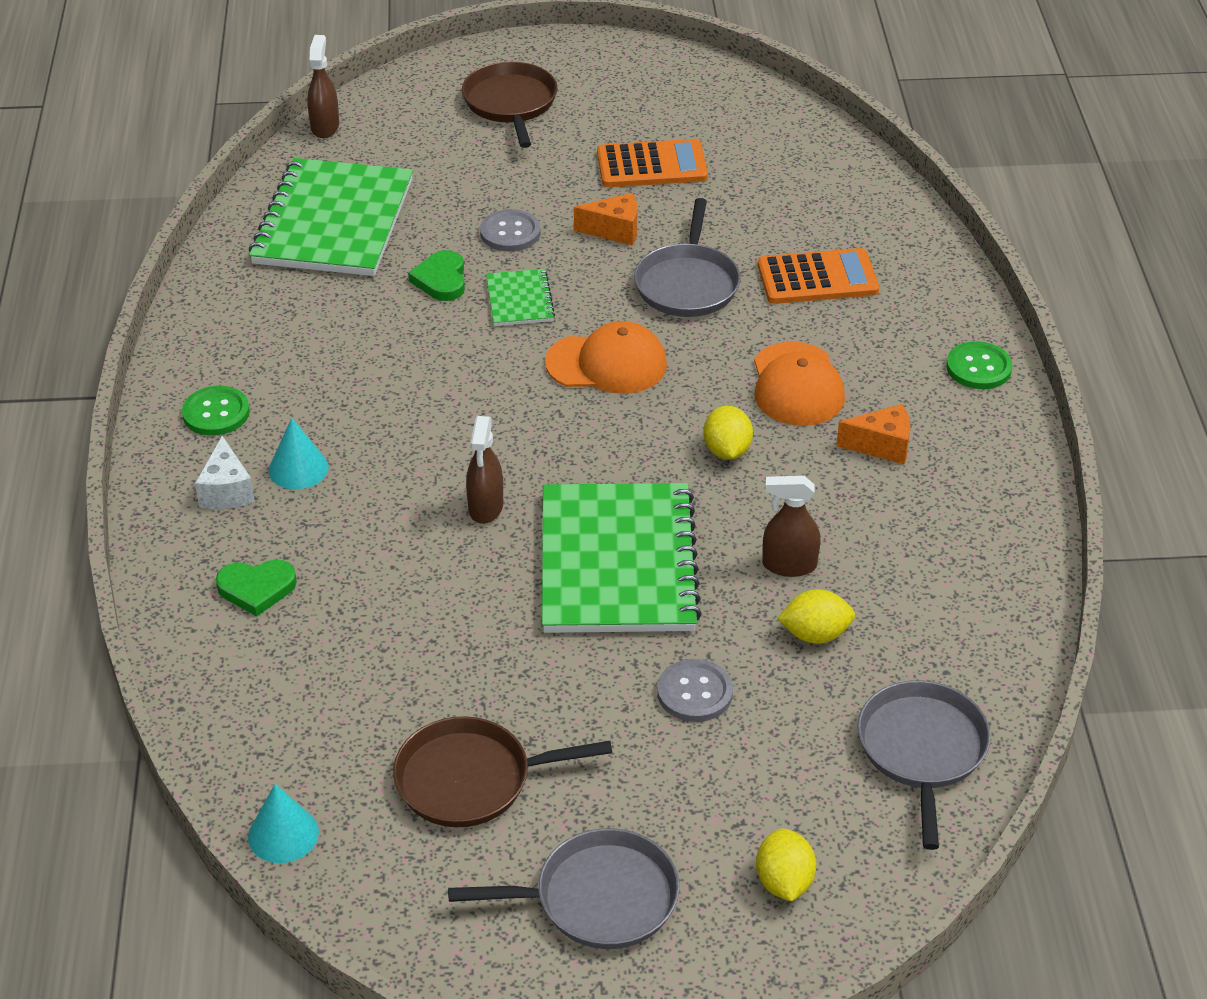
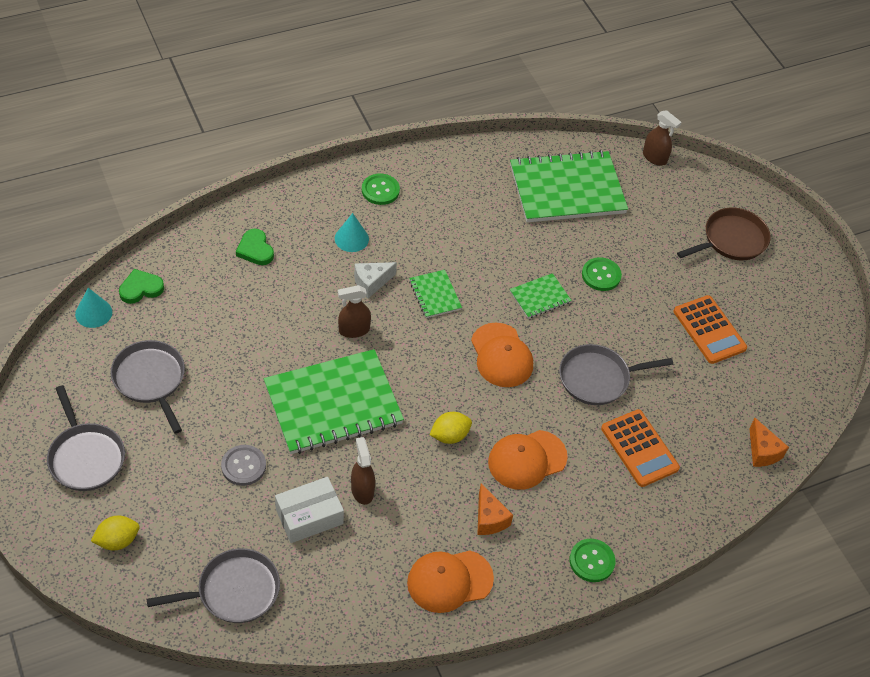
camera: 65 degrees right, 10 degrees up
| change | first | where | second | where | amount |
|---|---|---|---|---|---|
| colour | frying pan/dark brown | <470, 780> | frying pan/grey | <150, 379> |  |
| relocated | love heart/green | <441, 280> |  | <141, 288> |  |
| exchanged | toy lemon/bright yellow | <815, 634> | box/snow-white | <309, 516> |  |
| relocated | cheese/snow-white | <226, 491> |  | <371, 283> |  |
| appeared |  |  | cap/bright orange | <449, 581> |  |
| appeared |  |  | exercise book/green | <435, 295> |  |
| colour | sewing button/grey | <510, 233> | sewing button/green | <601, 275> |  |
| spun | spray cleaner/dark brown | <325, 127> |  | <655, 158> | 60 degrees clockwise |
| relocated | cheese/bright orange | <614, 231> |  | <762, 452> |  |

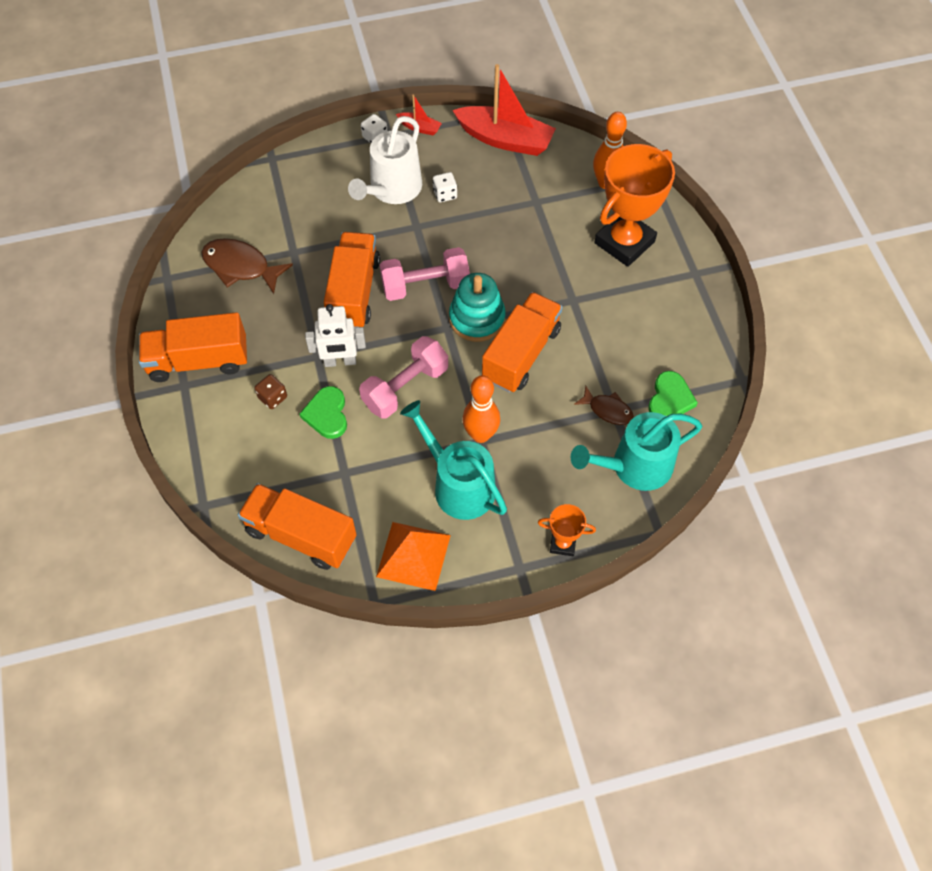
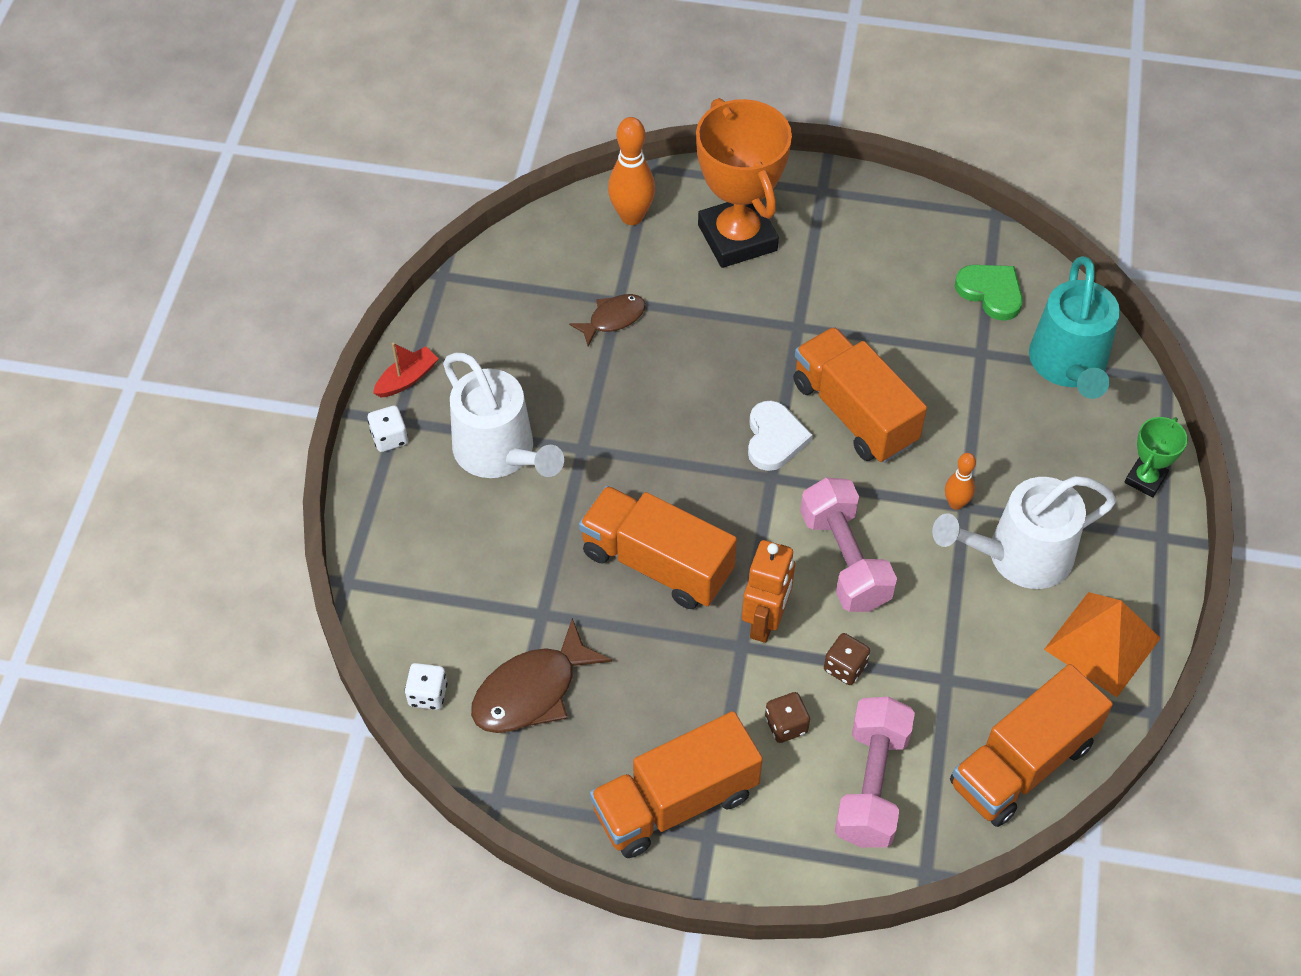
camera: 65 degrees left, 5 degrees down
| change | first | where | second | where | amount |
|---|---|---|---|---|---|
| relocated | game die/snow-white | <445, 194> |  | <428, 694> |  |
| relocated | toy fish/dark brown | <607, 410> |  | <613, 319> |  |
| spun | lorry/bright orange | <198, 361> |  | <675, 802> | 45 degrees clockwise |
| colour | toy robot/snow-white | <340, 361> | toy robot/bright orange | <765, 621> |  |
| exchanged | ring stacker/aqua | <477, 318> | love heart/snow-white | <774, 438> |  |
| exchanged | love heart/green | <327, 414> | game die/dark brown | <845, 667> |  |
| relocated | dumbbell/rosy | <425, 285> |  | <871, 785> |  |
| colour | sprinkling can/aqua | <458, 485> | sprinkling can/snow-white | <1019, 555> |  |
| size | skittle/bright orange | <481, 435> |  | <956, 503> | x0.57 |
| colour | prize cup/bright orange | <562, 543> | prize cup/green | <1145, 479> |  |
| missing | boat/scarlet | <505, 139> |  |  |  |

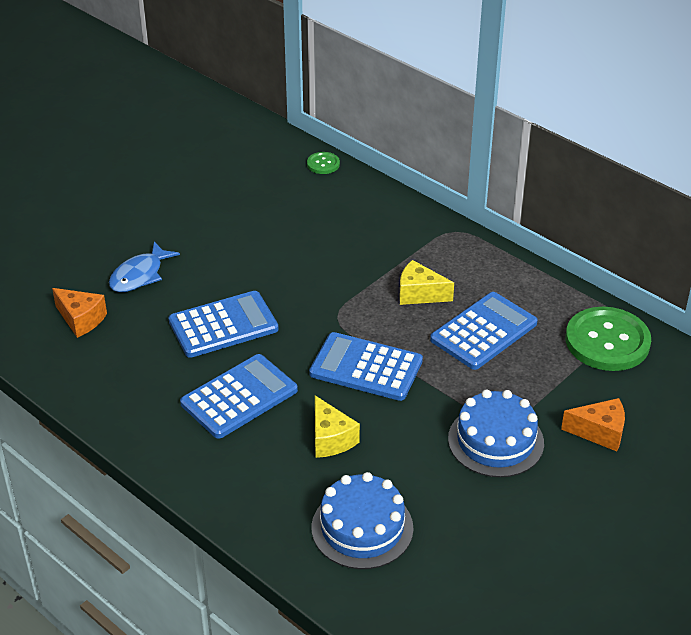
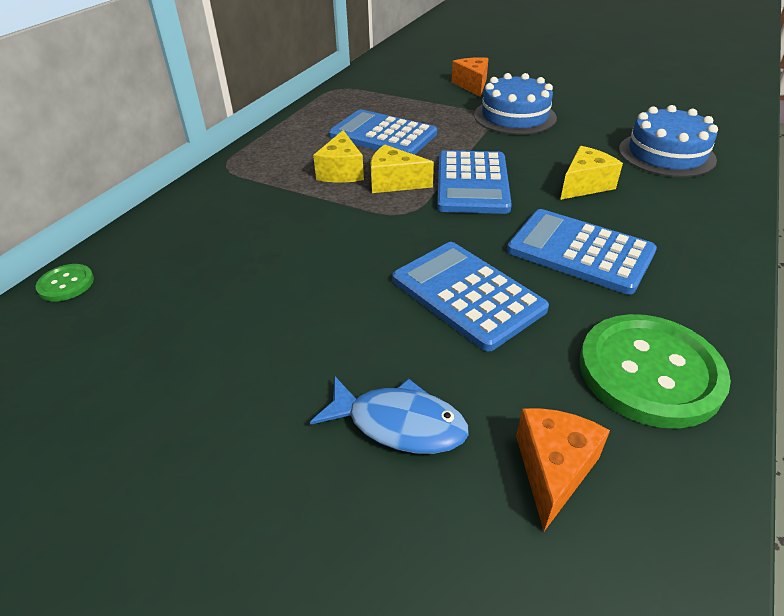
camera: 105 degrees left, 0 degrees up
| change | first | where | second | where | amount |
|---|---|---|---|---|---|
| appeared |  |  | cheese/bright yellow | <394, 182> |  |
| relocated | sewing button/green | <607, 341> |  | <649, 372> |  |

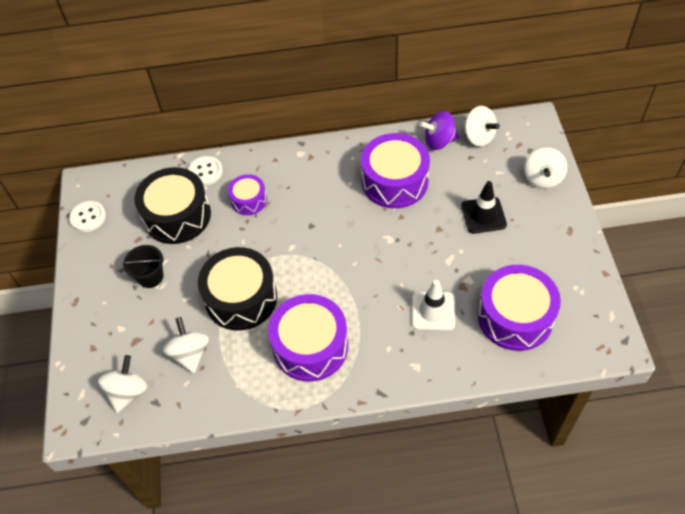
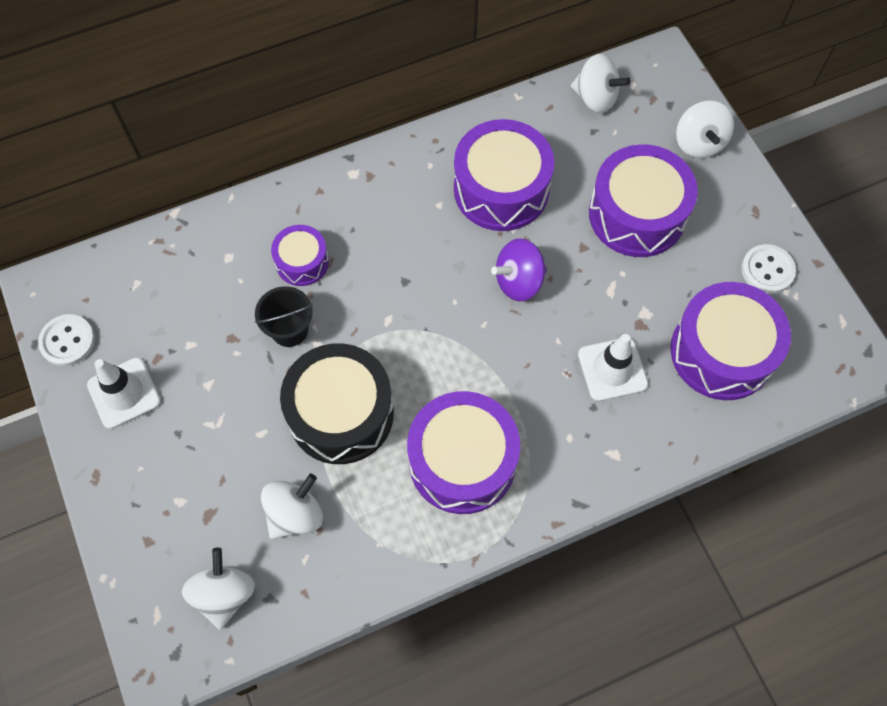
camera: 20 degrees left, 10 degrees up
| change | first | where | second | where | amount |
|---|---|---|---|---|---|
| appeared |  |  | traffic cone/snow-white | <124, 393> |  |
| relocated | pail/ebony | <150, 277> |  | <289, 330> |  |
| spun | whirligig/snow-white | <190, 353> |  | <295, 514> | 75 degrees clockwise |
| relocated | whirligig/violet | <439, 141> |  | <518, 281> |  |
| exchanged | traffic cone/ebony | <483, 215> | toy drum/violet | <637, 214> |  |
| relocated | sewing button/snow-white | <205, 172> |  | <767, 270> |  |
| missing | toy drum/ebony | <177, 216> |  |  |  |

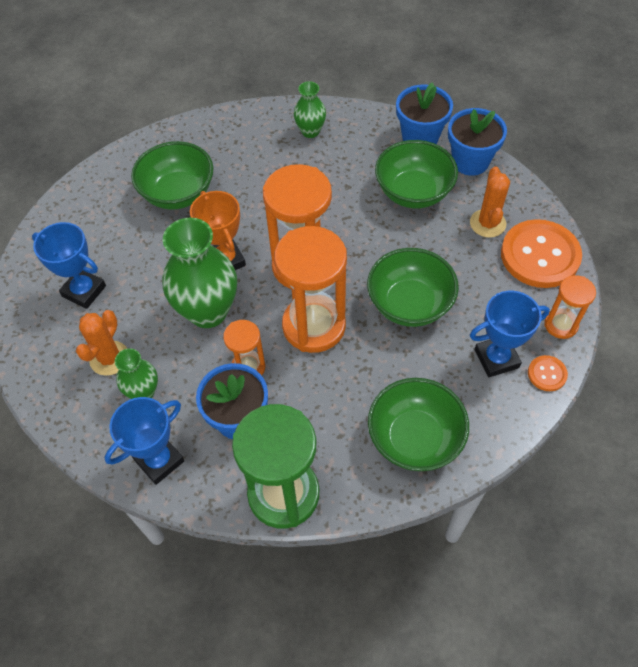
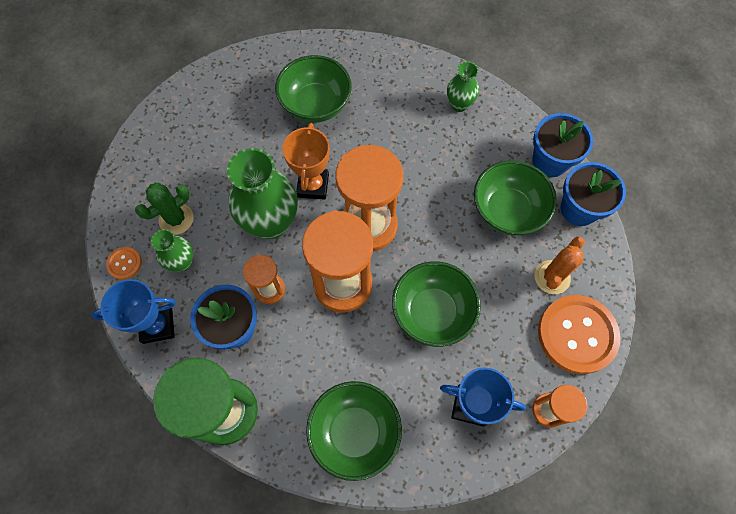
camera: 30 degrees right, 10 degrees up
| change | first | where | second | where | amount |
|---|---|---|---|---|---|
| relocated | sewing button/bright orange | <547, 374> |  | <124, 263> |  |
| colour | saguaro cactus/bright orange | <109, 358> | saguaro cactus/green | <176, 219> |  |
| missing | prize cup/royal blue | <84, 291> |  |  |  |

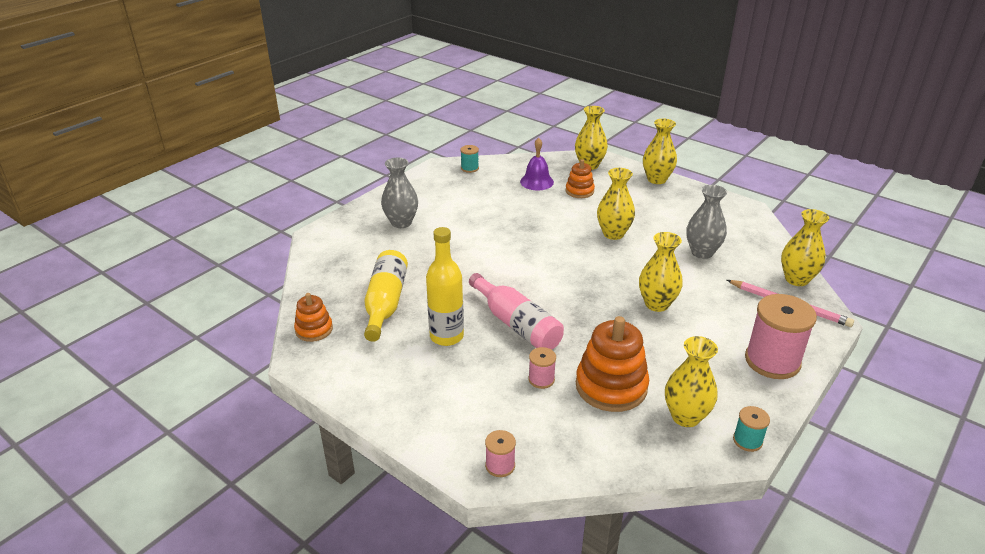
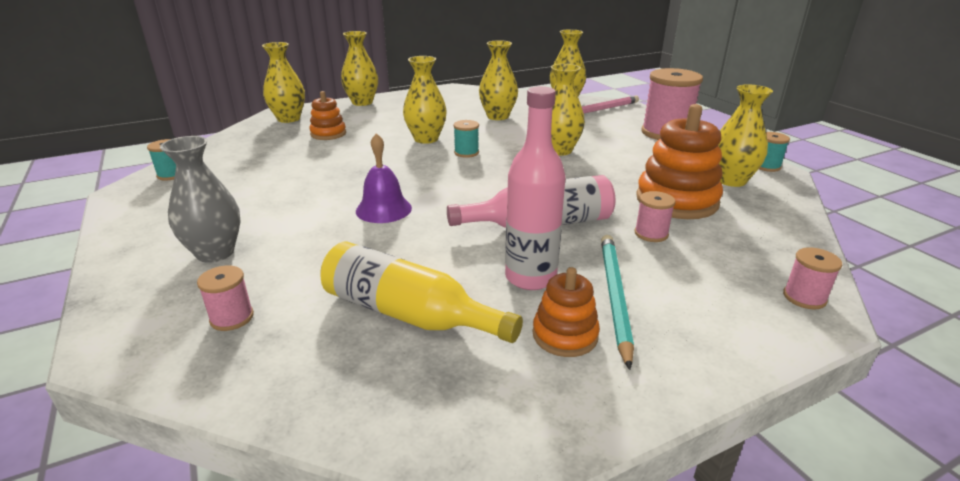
camera: 65 degrees left, 5 degrees down
| change | first | where | second | where | amount |
|---|---|---|---|---|---|
| appeared |  |  | bobbin/rosy | <232, 318> |  |
| relocated | school bell/violet | <536, 182> |  | <383, 209> |  |
| appeared |  |  | bobbin/aqua | <466, 153> |  |
| colour | tall vase/grey | <702, 252> | tall vase/bright yellow | <498, 116> |  |
| colour | bottle/bright yellow | <446, 336> | bottle/rosy | <530, 277> |  |
| relocated | ring stacker/bright orange | <314, 330> |  | <565, 335> |  |
| appeared |  |  | lead pencil/aqua | <614, 296> |  |

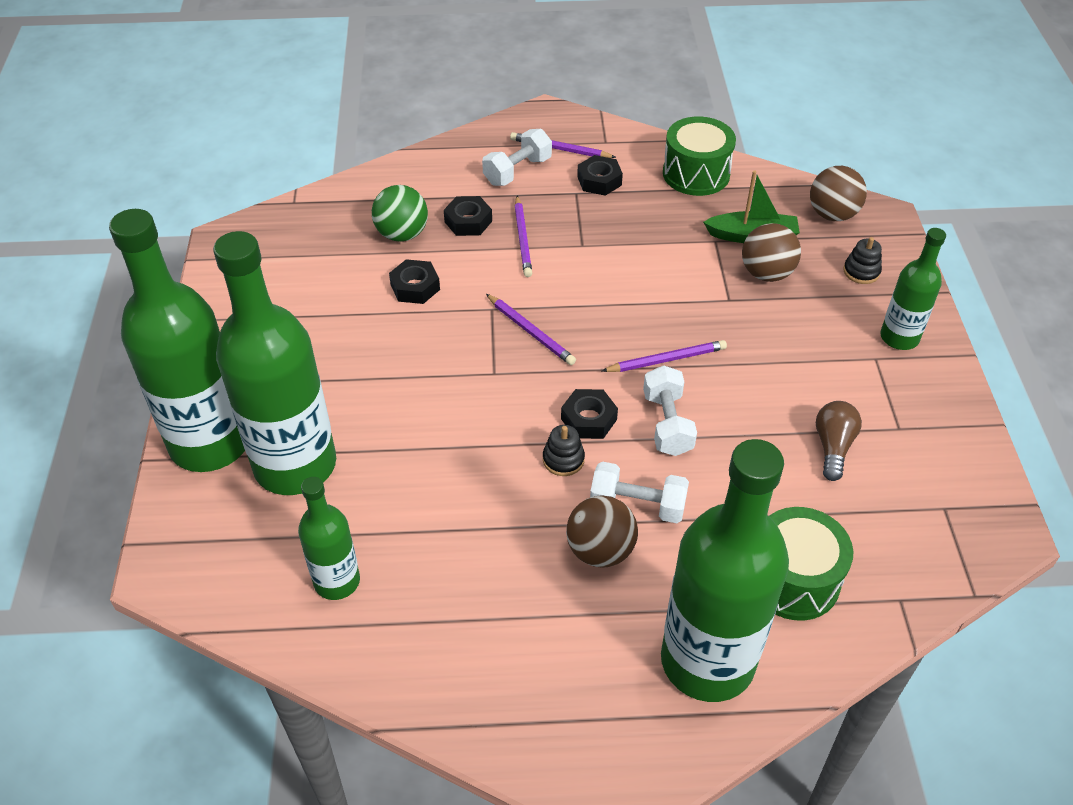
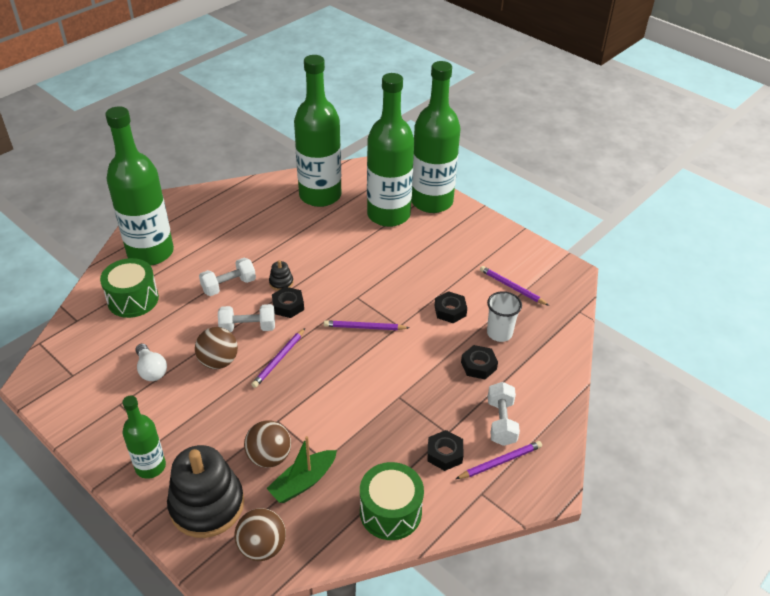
camera: 135 degrees right, 5 degrees down
| change | first | where | second | where | amount |
|---|---|---|---|---|---|
| colour | light bulb/dark brown | <833, 447> | light bulb/snow-white | <151, 370> |  |
| size | ring stacker/ebony | <861, 272> |  | <207, 505> | x2.40 |
| relocated | ball/dark brown | <600, 550> |  | <218, 361> |  |
| spun | dumbbell/snow-white | <667, 424> |  | <248, 327> | 45 degrees counterclockwise |
| size | bottle/green | <337, 581> |  | <320, 195> | x1.94 |
| relocated | lead pencil/violet | <522, 239> |  | <512, 287> |  |
| exchanged | ball/green | <402, 234> | tumbler/snow-white | <499, 333> |  |

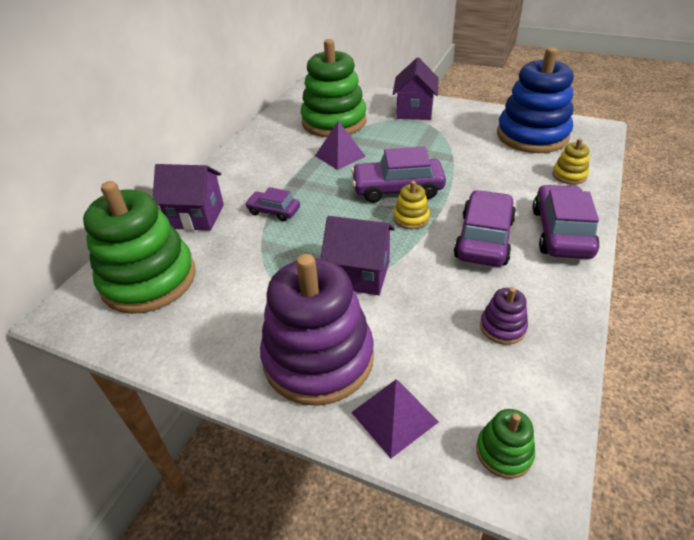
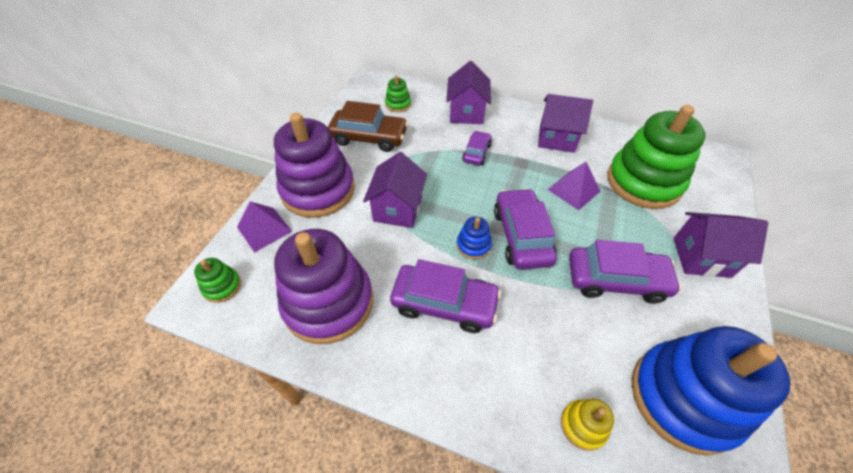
camera: 85 degrees right, 10 degrees up
| change | first | where | second | where | amount |
|---|---|---|---|---|---|
| size | ring stacker/violet | <502, 327> |  | <328, 302> | x2.36 |
| appeared |  |  | car/dark brown | <369, 137> |  |
| size | ring stacker/green | <149, 280> |  | <398, 104> | x0.42 |
| colour | ring stacker/bright yellow | <411, 218> | ring stacker/royal blue | <473, 245> |  |
| appeared |  |  | toy house/violet | <557, 138> |  |
| relocated | car/violet | <561, 232> |  | <616, 280> |  |

